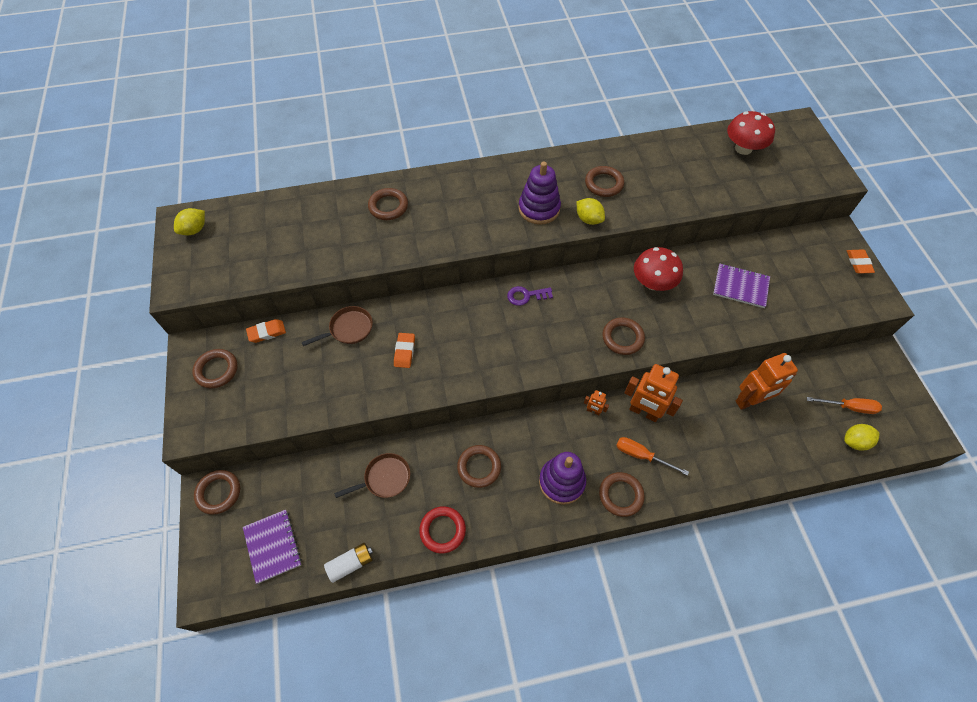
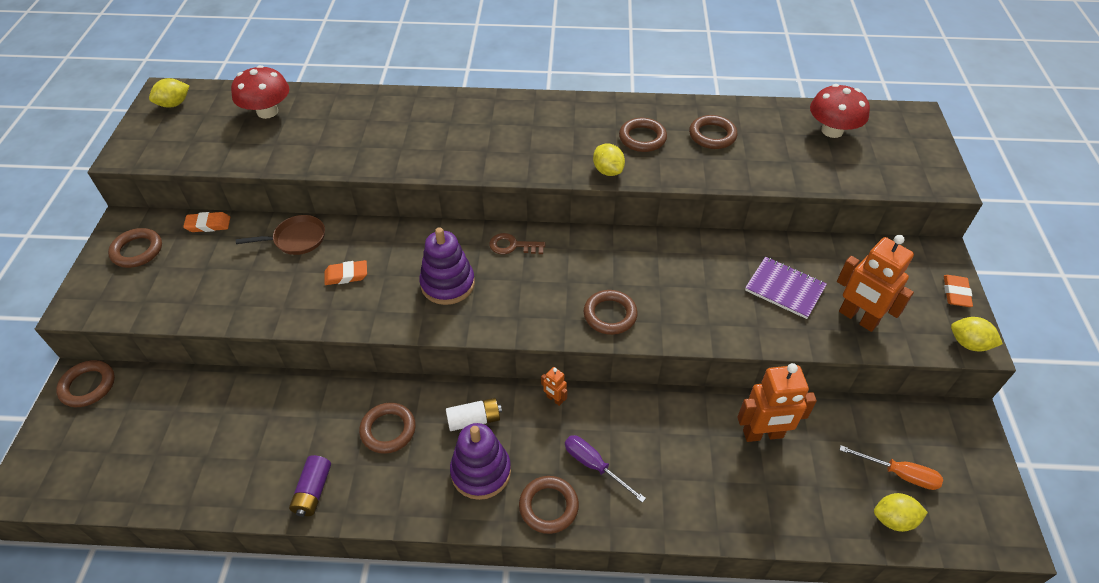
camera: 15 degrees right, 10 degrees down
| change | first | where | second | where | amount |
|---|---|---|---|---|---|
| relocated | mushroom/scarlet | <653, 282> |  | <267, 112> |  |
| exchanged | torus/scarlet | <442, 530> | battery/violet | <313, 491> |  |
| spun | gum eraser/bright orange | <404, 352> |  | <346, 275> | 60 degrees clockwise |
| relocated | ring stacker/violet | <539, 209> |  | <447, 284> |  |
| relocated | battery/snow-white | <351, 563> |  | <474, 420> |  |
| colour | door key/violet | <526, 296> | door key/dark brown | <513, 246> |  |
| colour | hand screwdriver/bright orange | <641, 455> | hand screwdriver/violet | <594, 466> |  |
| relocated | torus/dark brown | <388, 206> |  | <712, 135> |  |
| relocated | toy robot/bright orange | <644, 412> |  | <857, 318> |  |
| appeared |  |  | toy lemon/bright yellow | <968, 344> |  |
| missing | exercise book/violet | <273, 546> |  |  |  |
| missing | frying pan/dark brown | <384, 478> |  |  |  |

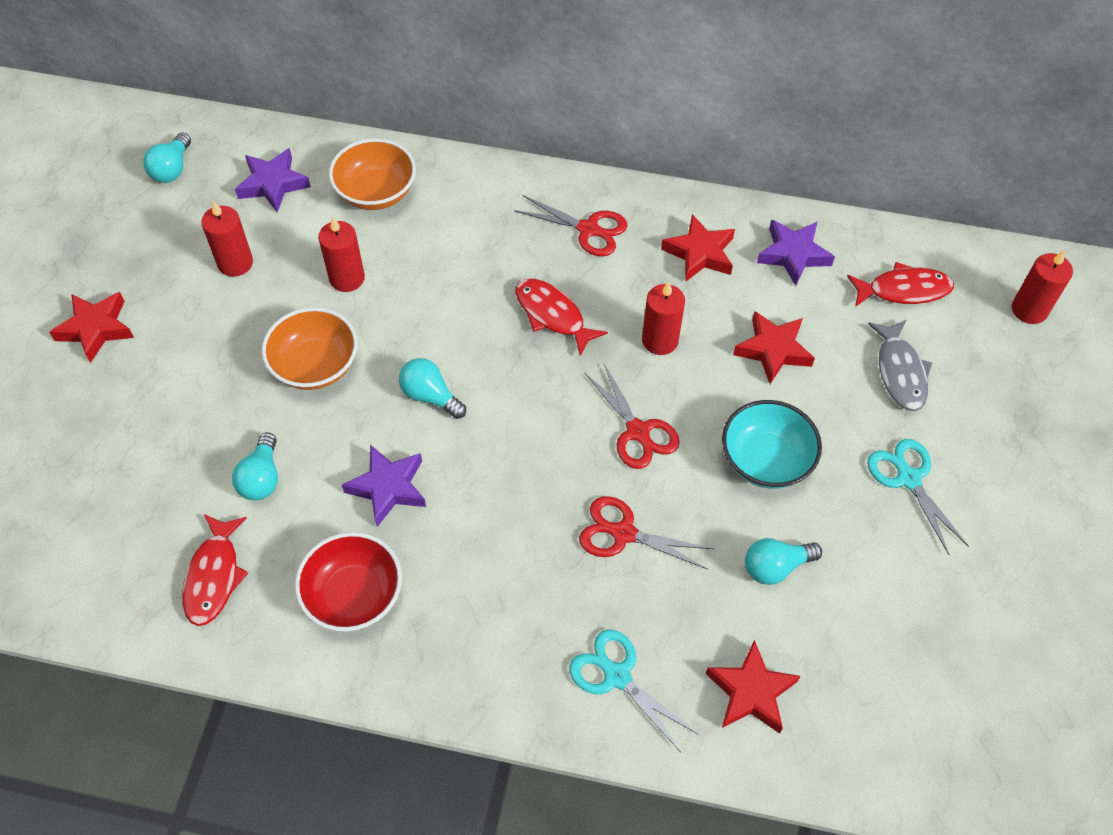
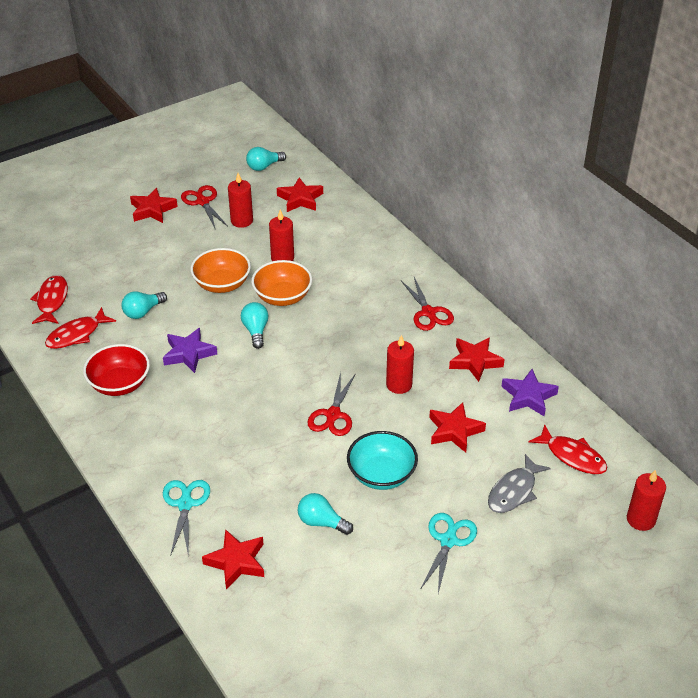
camera: 45 degrees right, 15 degrees down
| change | first | where | second | where | amount |
|---|---|---|---|---|---|
| relocated | toy fish/scarlet | <552, 315> |  | <52, 301> |  |
| relocated | shears/scarlet | <623, 533> |  | <203, 202> |  |
| relocated | bowl/bright orange | <376, 192> |  | <282, 297> |  |
| colour | star/violet | <273, 184> | star/scarlet | <300, 199> |  |

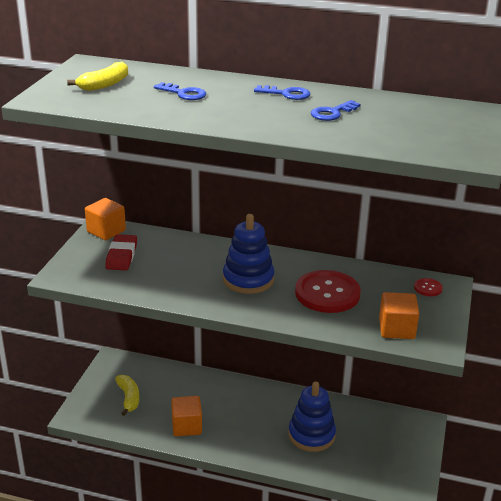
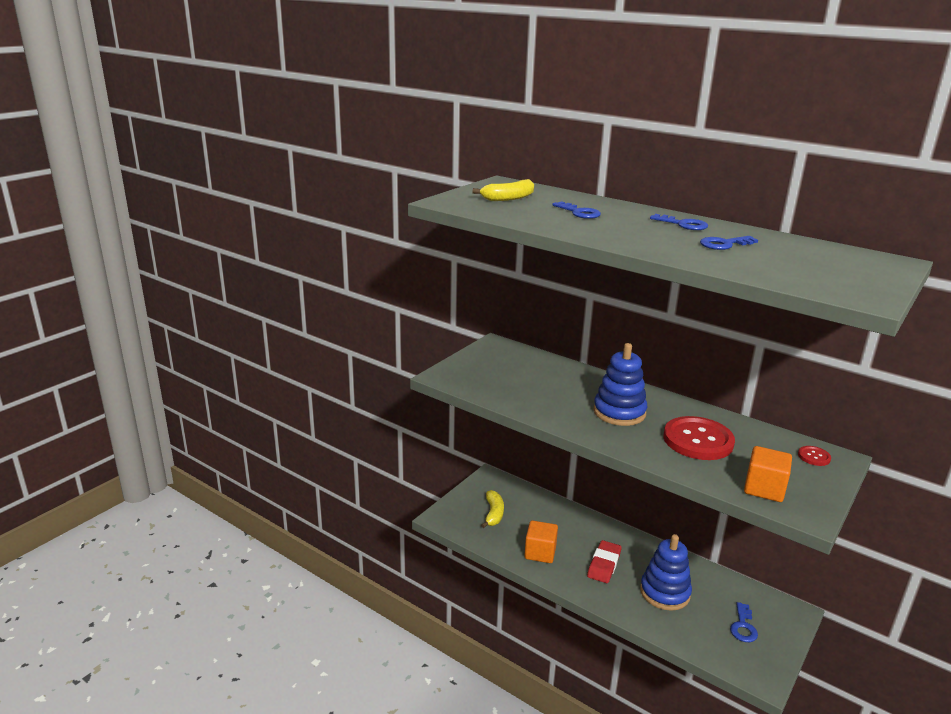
camera: 20 degrees right, 5 degrees down
| change | first | where | second | where | amount |
|---|---|---|---|---|---|
| relocated | gum eraser/scarlet | <121, 256> |  | <604, 564> |  |
| appeared |  |  | door key/royal blue | <743, 626> |  |
| missing | block/bright orange | <106, 231> |  |  |  |

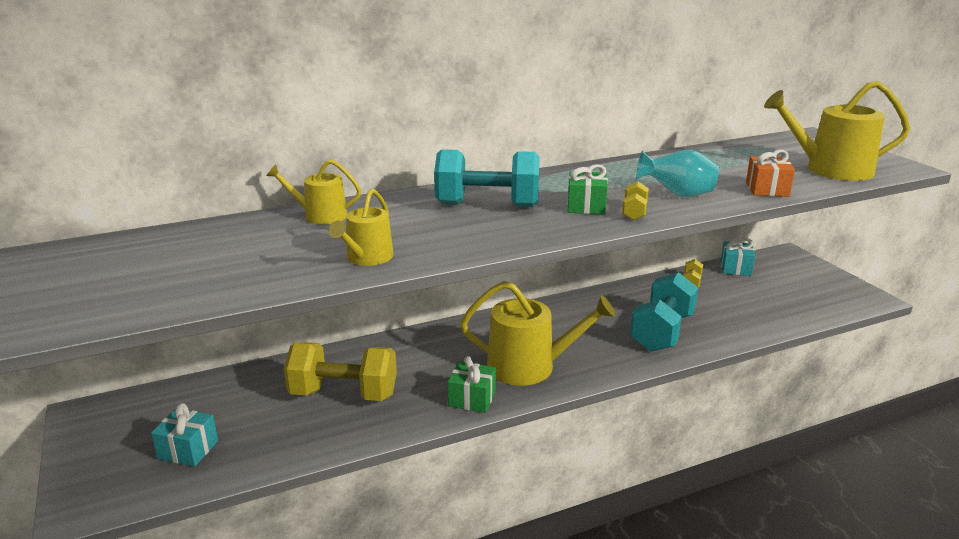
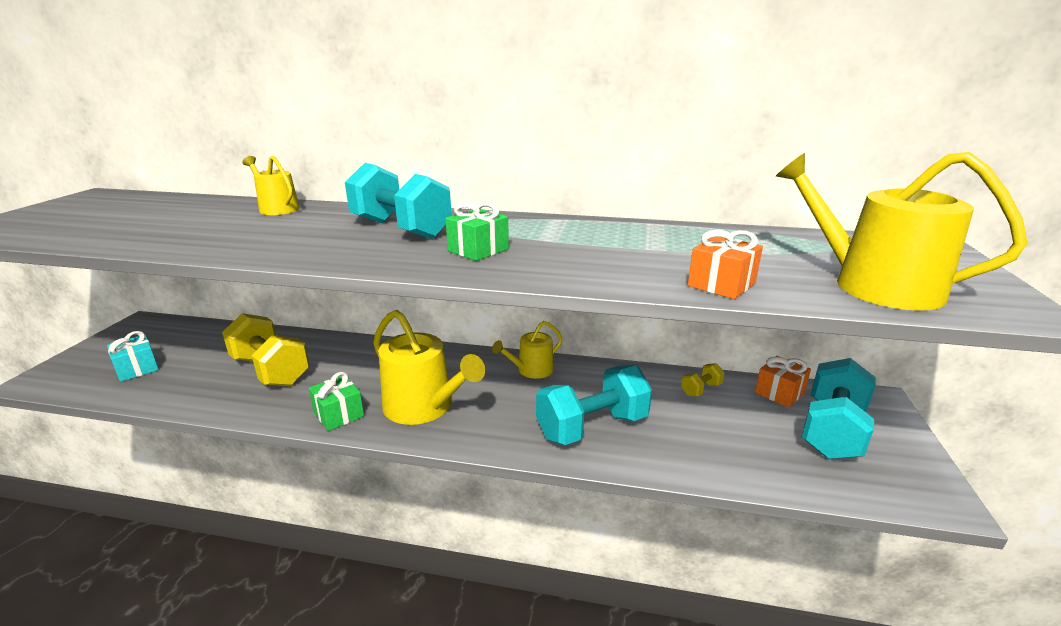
camera: 35 degrees right, 0 degrees up
| change | first | where | second | where | amount |
|---|---|---|---|---|---|
| relocated | sprinkling can/bright yellow | <367, 258> |  | <531, 370> |  |
| colour | gift/aqua | <735, 268> | gift/bright orange | <779, 392> |  |
| appeared |  |  | dumbbell/aqua | <832, 430> |  |
| missing | dumbbell/bright yellow | <634, 212> |  |  |  |
| missing | tall vase/aqua | <677, 195> |  |  |  |

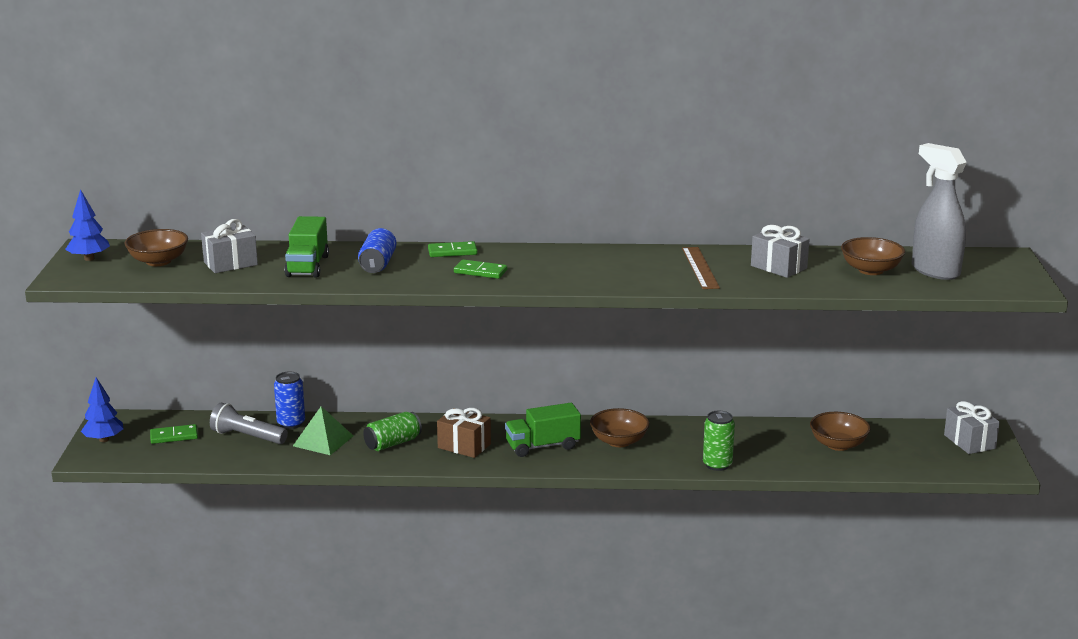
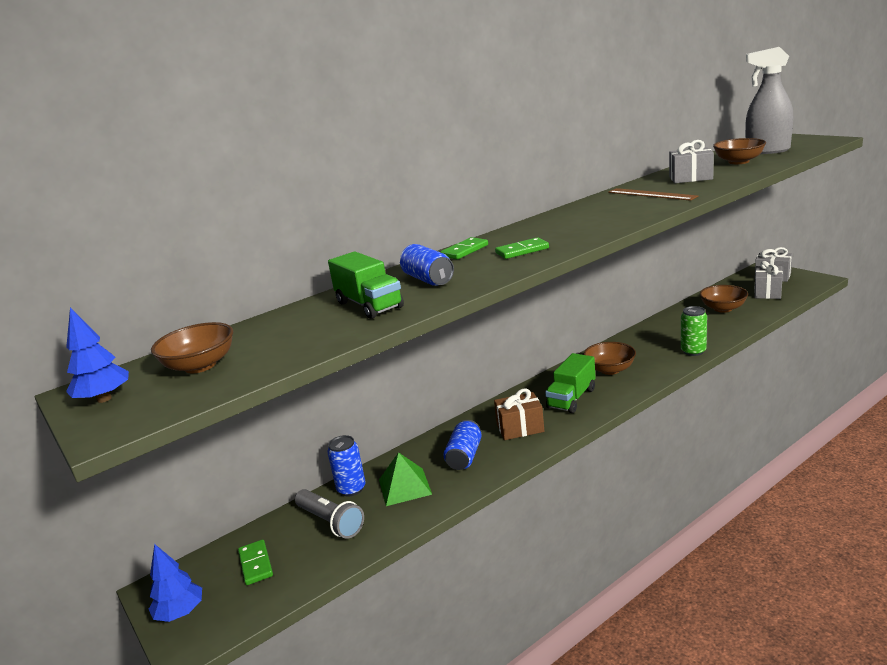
camera: 35 degrees left, 0 degrees up
| change | first | where | second | where | amount |
|---|---|---|---|---|---|
| spun | domino tile/green | <174, 436> |  | <256, 564> | 60 degrees counterclockwise |
| spun | flashlight/grey | <247, 437> |  | <331, 522> | 120 degrees counterclockwise |
| colour | soda can/green | <393, 443> | soda can/royal blue | <464, 456> |  |
| relocated | gift/grey | <230, 263> |  | <767, 292> |  |

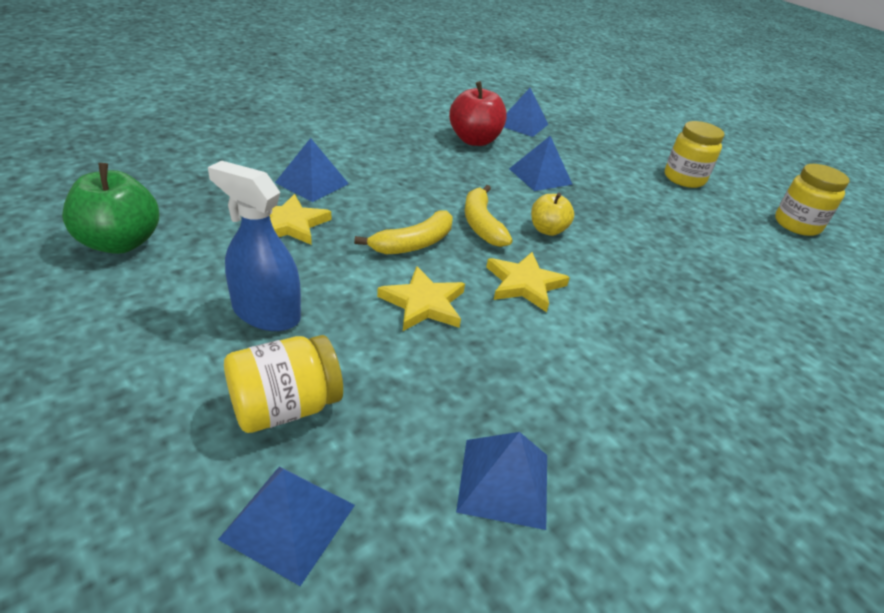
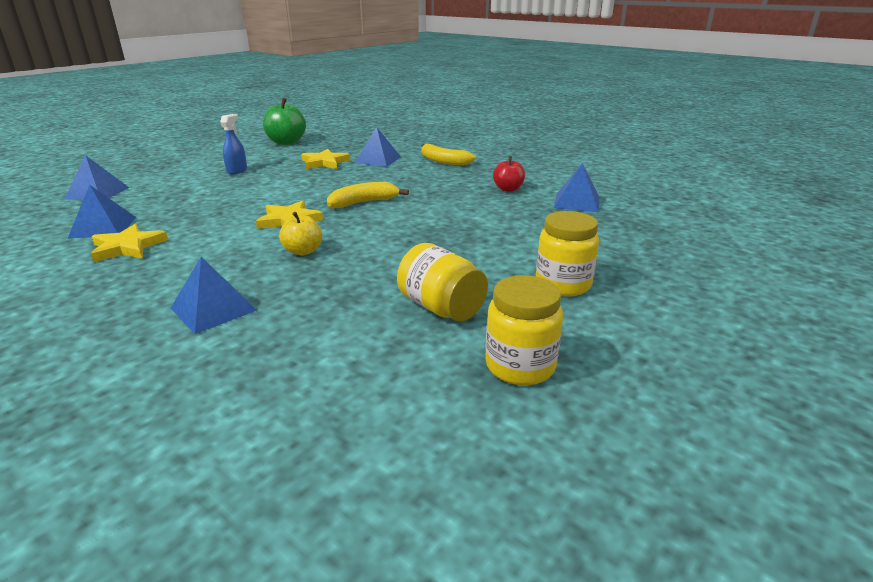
camera: 80 degrees right, 10 degrees down
| change | first | where | second | where | amount |
|---|---|---|---|---|---|
| relocated | star/bright yellow | <424, 303> |  | <128, 247> |  |
| relocated | pyramid/royal blue | <540, 176> |  | <213, 309> |  |
| size | spray cleaner/royal blue | <266, 313> |  | <237, 170> | x0.65 |
| relocated | apple/bright yellow | <547, 230> |  | <303, 251> |  |
| relocated | jar/bright yellow | <285, 407> |  | <441, 308> |  |
| relocated | toy banana/bright yellow | <413, 244> |  | <443, 161> |  |
| size | apple/scarlet | <474, 140> |  | <508, 189> | x0.61 |

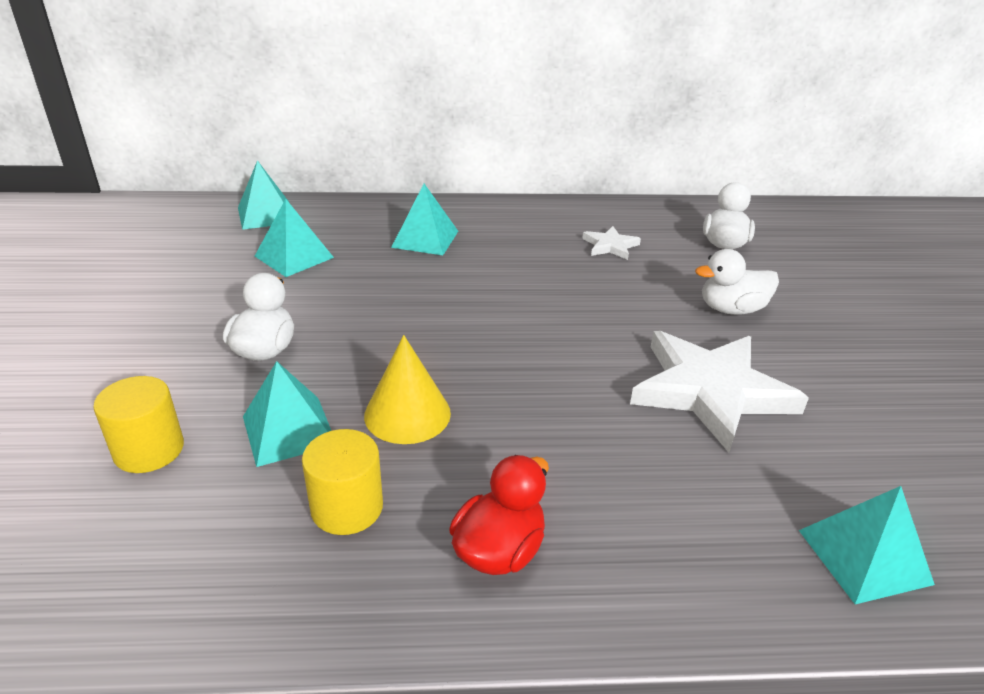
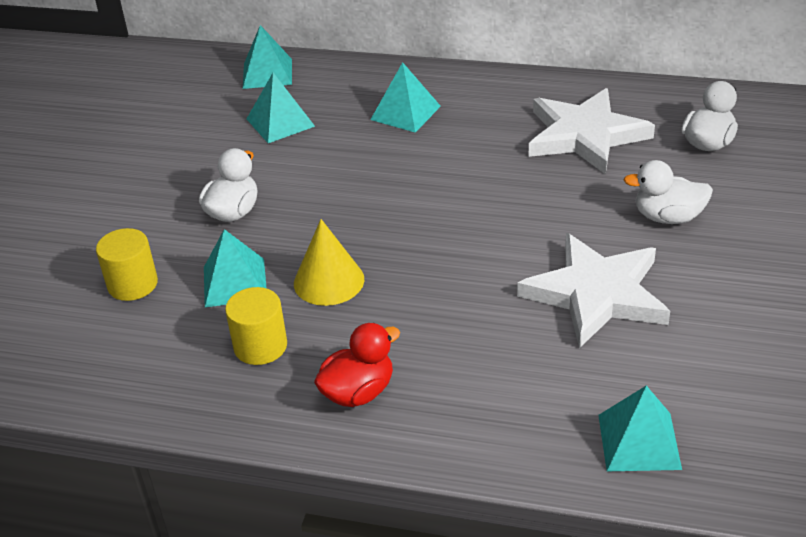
camera: 20 degrees right, 5 degrees up
| change | first | where | second | where | amount |
|---|---|---|---|---|---|
| size | star/snow-white | <610, 246> |  | <585, 135> | x2.17 |

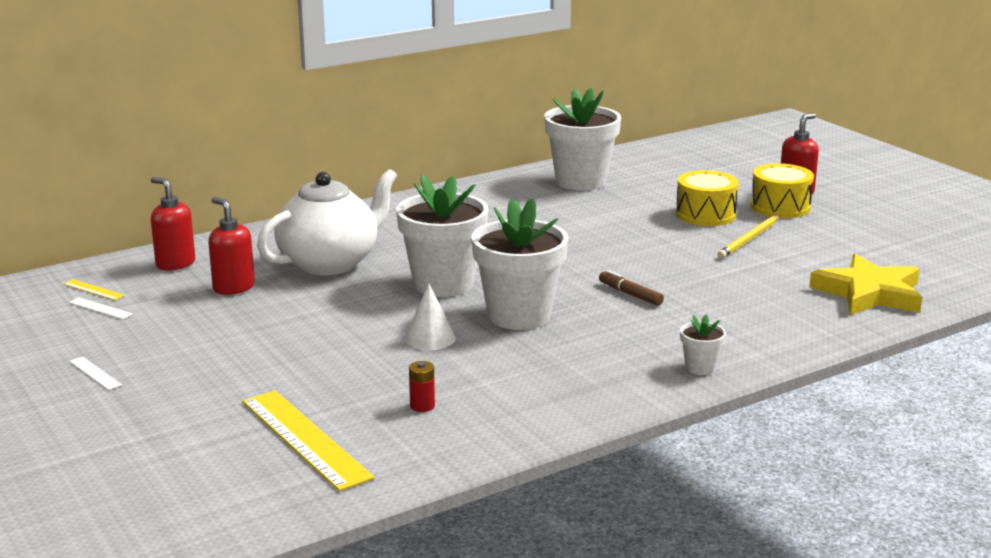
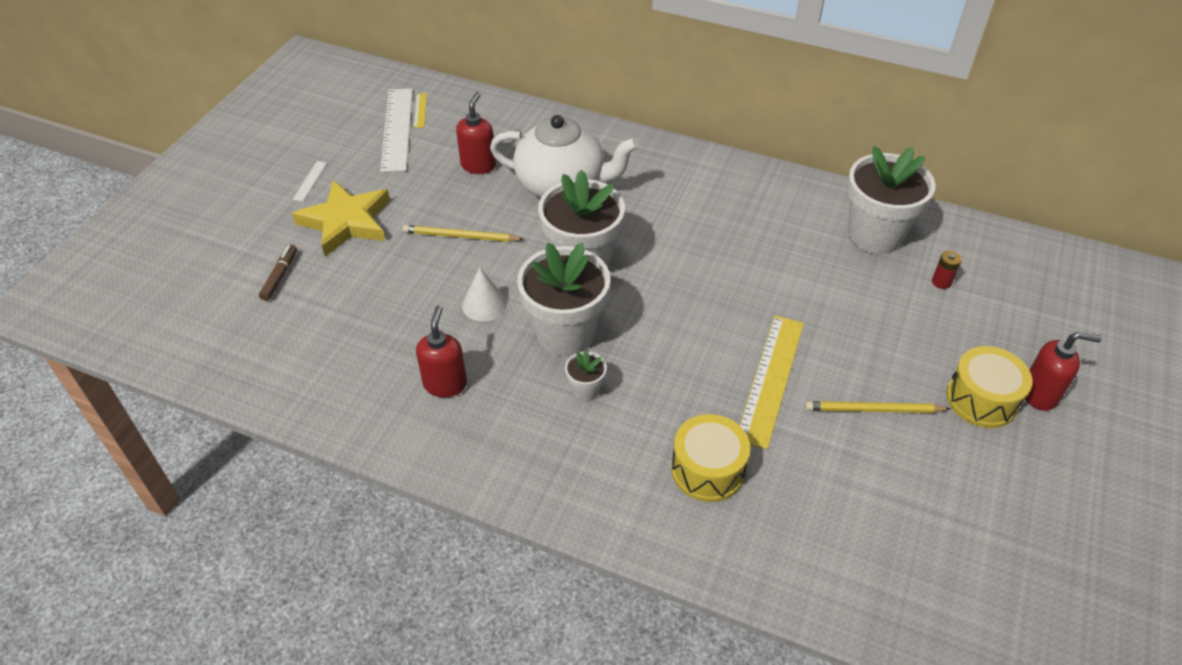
camera: 55 degrees right, 25 degrees up
| change | first | where | second | where | amount |
|---|---|---|---|---|---|
| relocated | marker/dark brown | <630, 294> |  | <280, 276> |  |
| relocated | star/bright yellow | <869, 293> |  | <346, 222> |  |
| size | measuring stick/snow-white | <100, 308> |  | <397, 129> | x2.31 |
| appeared |  |  | lead pencil/bright yellow | <460, 236> |  |
| relocated | pump bottle/scarlet | <175, 264> |  | <445, 384> |  |
| relocated | flower pot/snow-white | <700, 368> |  | <586, 390> |  |
| relocated | toy drum/bright yellow | <705, 214> |  | <707, 470> |  |
| relocated | measuring stick/bright yellow | <305, 439> |  | <771, 379> |  |
| relocated | battery/scarlet | <422, 406> |  | <941, 282> |  |

